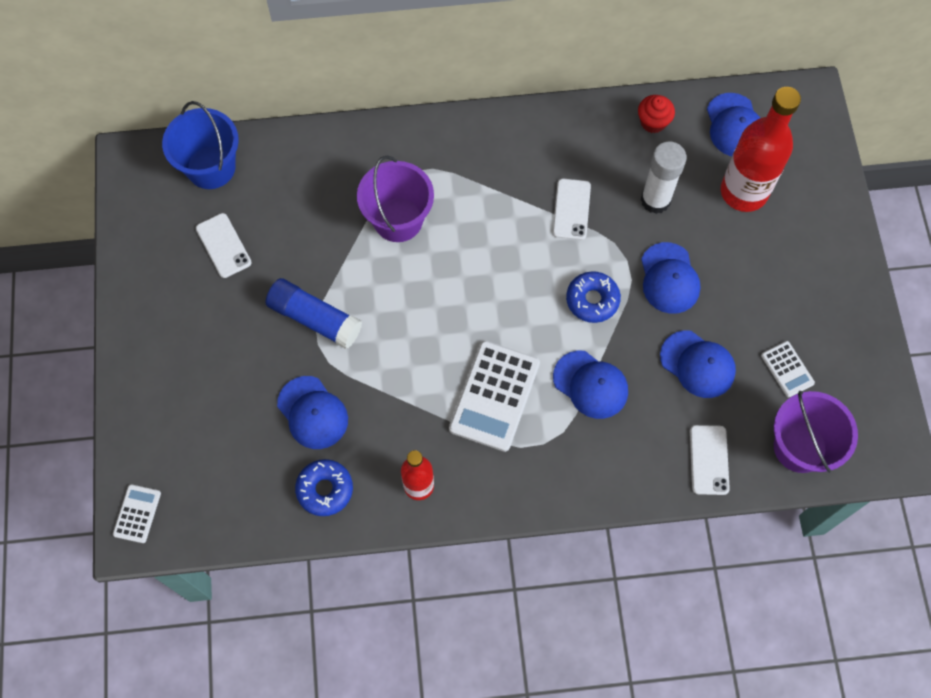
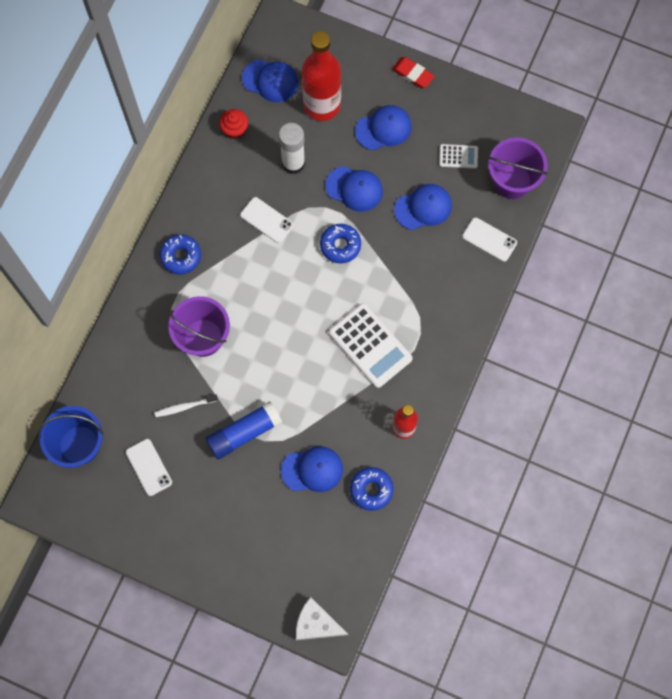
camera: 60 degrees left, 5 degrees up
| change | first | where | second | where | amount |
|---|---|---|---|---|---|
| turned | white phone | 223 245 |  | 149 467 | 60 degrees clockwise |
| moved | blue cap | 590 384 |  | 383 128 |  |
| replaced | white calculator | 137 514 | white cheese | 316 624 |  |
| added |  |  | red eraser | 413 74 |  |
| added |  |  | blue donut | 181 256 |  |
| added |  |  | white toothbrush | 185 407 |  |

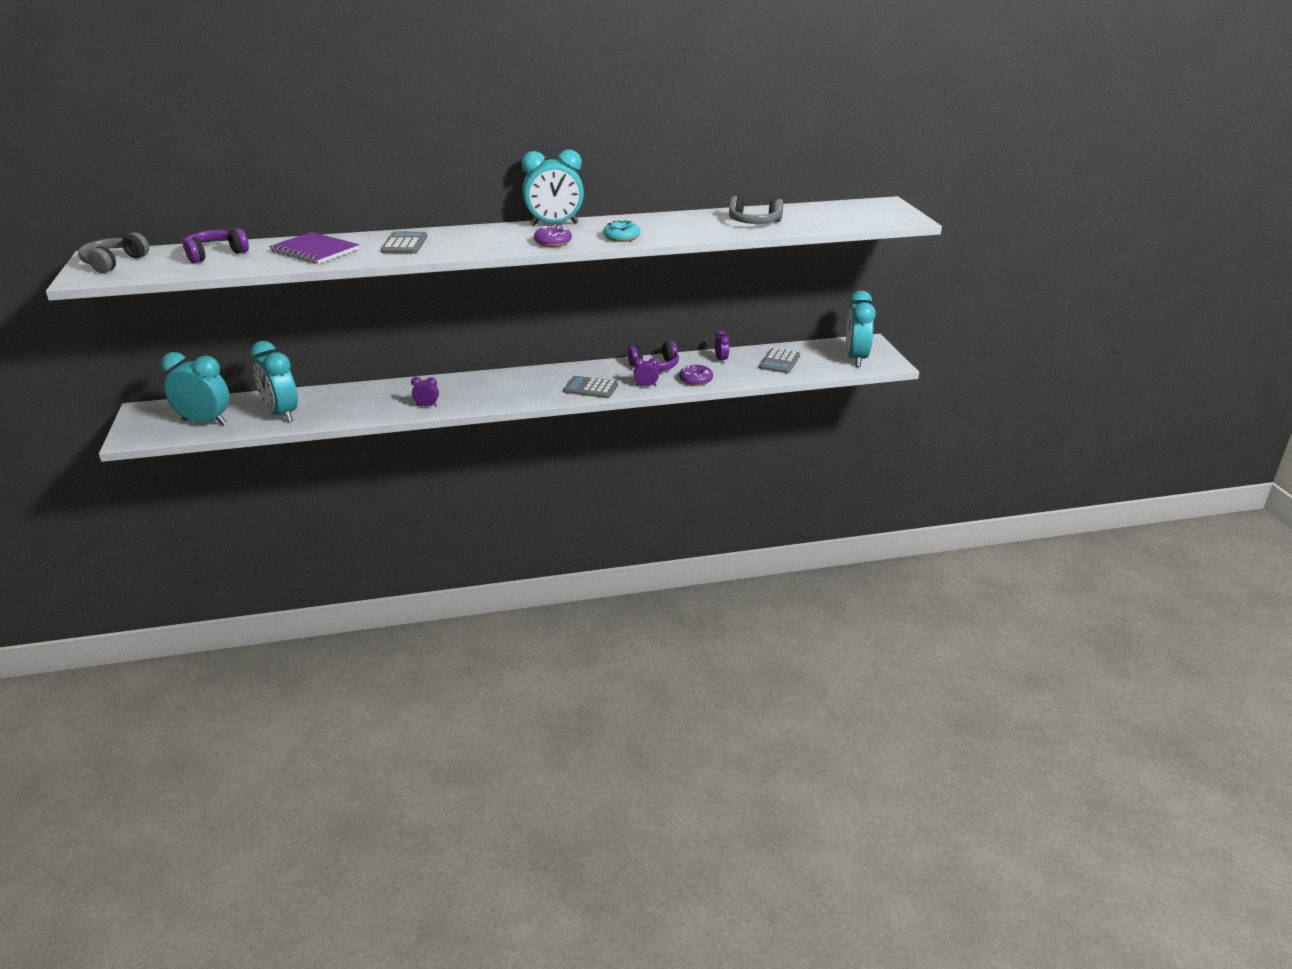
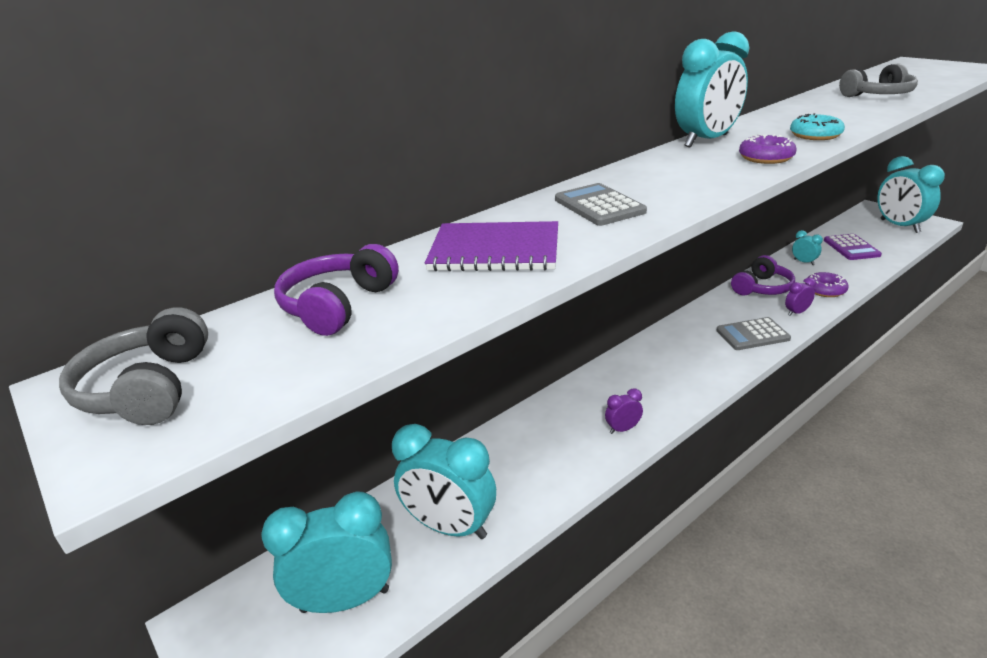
camera: 25 degrees left, 0 degrees up
| change | first | where | second | where | amount |
|---|---|---|---|---|---|
| recoloured | purple clock | 721 360 | turquoise clock | 804 262 |  |
| recoloured | grey calculator | 779 362 | purple calculator | 851 248 |  |

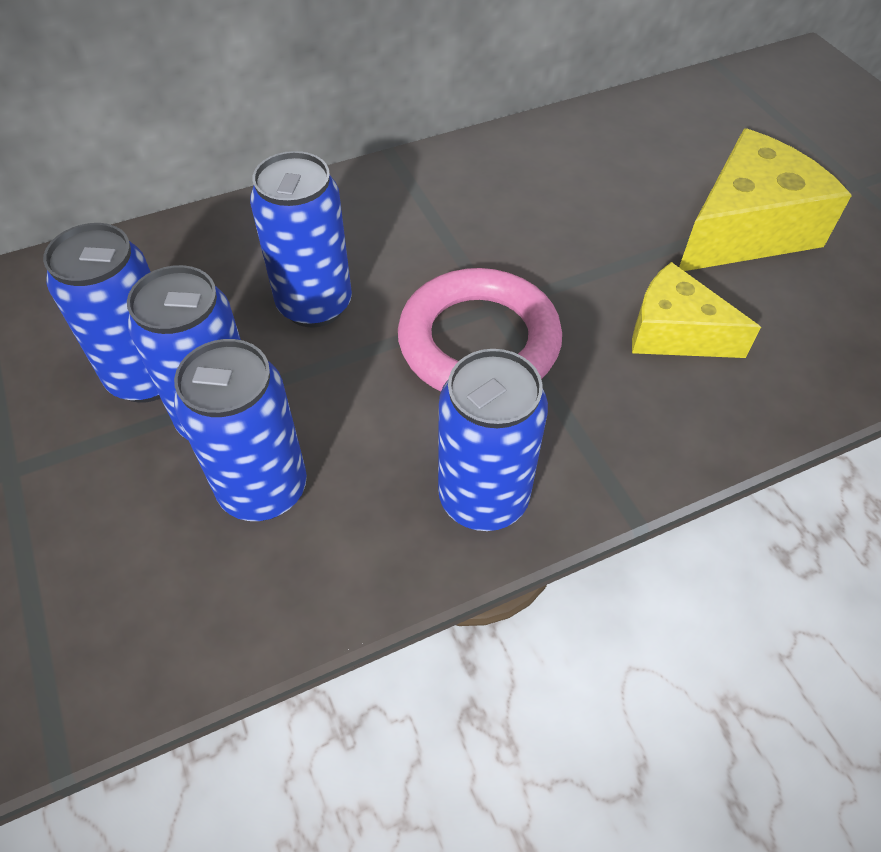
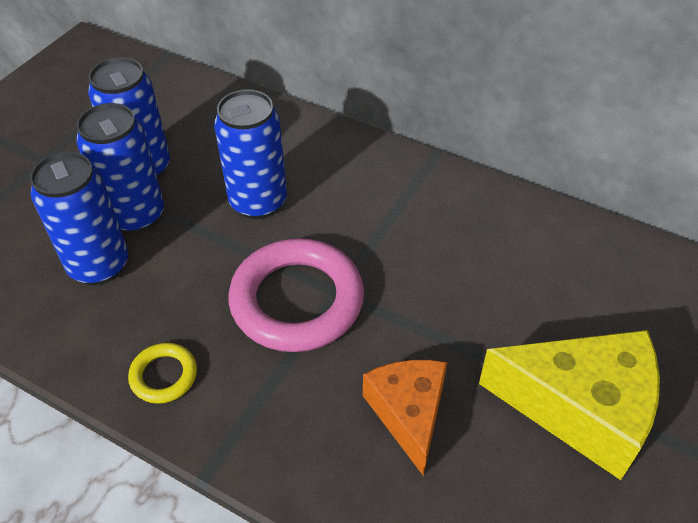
camera: 55 degrees right, 5 degrees down
| change | first | where | second | where | amount |
|---|---|---|---|---|---|
| recoloured | yellow cheese | 675 332 | orange cheese | 408 414 |  |
| replaced | blue can | 483 498 | yellow ring | 164 376 |  |

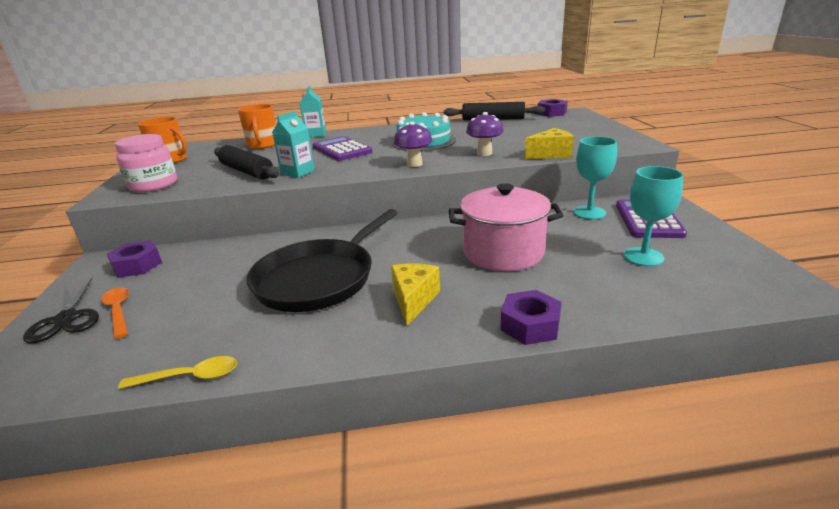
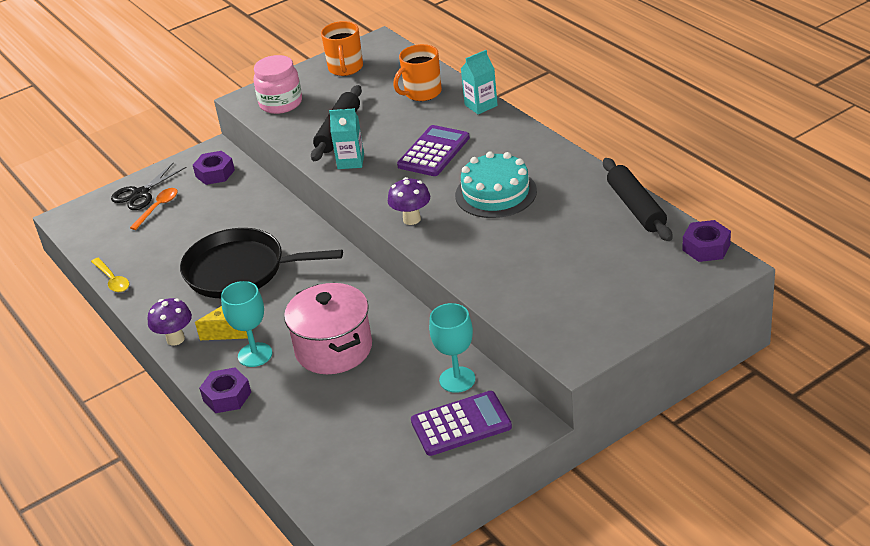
camera: 65 degrees right, 10 degrees up
| change | first | where | second | where | amount |
|---|---|---|---|---|---|
| moved | purple mushroom | 484 153 |  | 175 339 |  |
| removed | yellow cheese | 550 154 |  |  |  |
| moved | turquoise goblet | 643 257 |  | 255 355 |  |

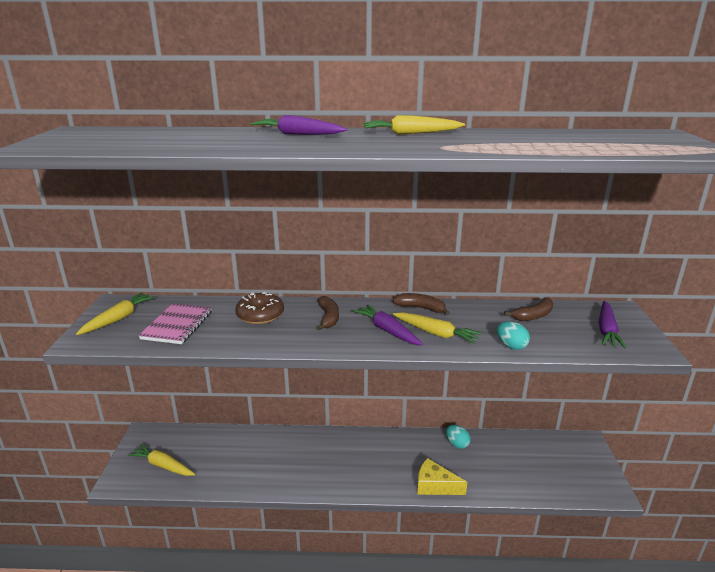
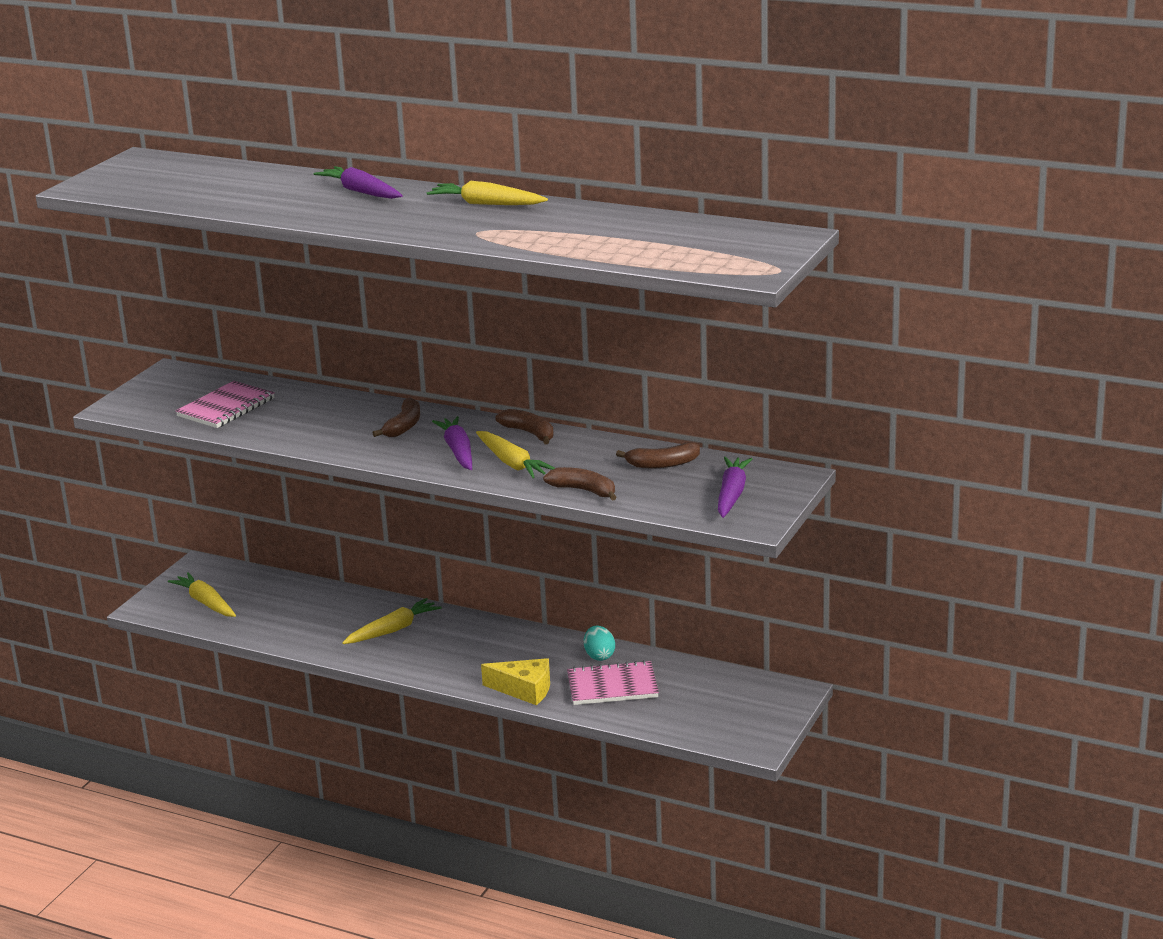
camera: 25 degrees right, 0 degrees up
| change | first | where | second | where | amount |
|---|---|---|---|---|---|
| removed | brown donut | 260 315 |  |  |  |
| moved | yellow carrot | 118 319 |  | 393 630 |  |
| turned | purple carrot | 606 330 |  | 731 494 | 150 degrees clockwise |
| replaced | turquoise egg | 511 346 | brown banana | 584 490 |  |
| turned | yellow cheese | 435 486 |  | 524 690 | 150 degrees clockwise |
| added |  |  | pink notebook | 612 686 |  |

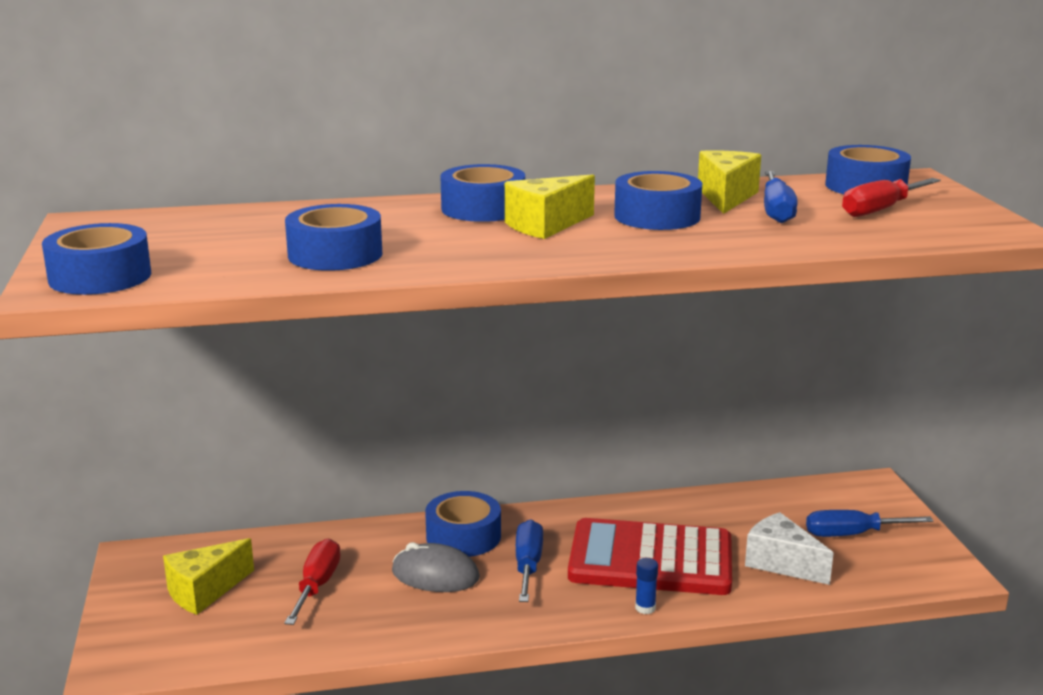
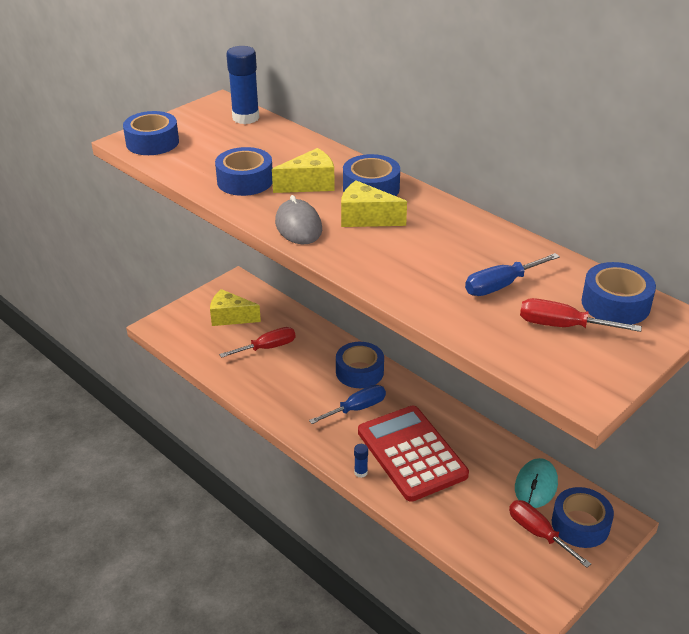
camera: 55 degrees right, 15 degrees up
| change | first | where | second | where | amount |
|---|---|---|---|---|---|
| moved | yellow cheese | 726 197 |  | 310 184 |  |
| moved | blue tape | 657 216 |  | 580 524 |  |
| recoloured | blue screwdriver | 852 534 | red screwdriver | 538 533 |  |
| removed | white cheese | 781 563 |  |  |  |
| moved | grey mouse | 435 575 |  | 298 226 |  |
| added |  |  | blue glue stick | 245 118 |  |
| added |  |  | turquoise mouse | 536 485 |  |

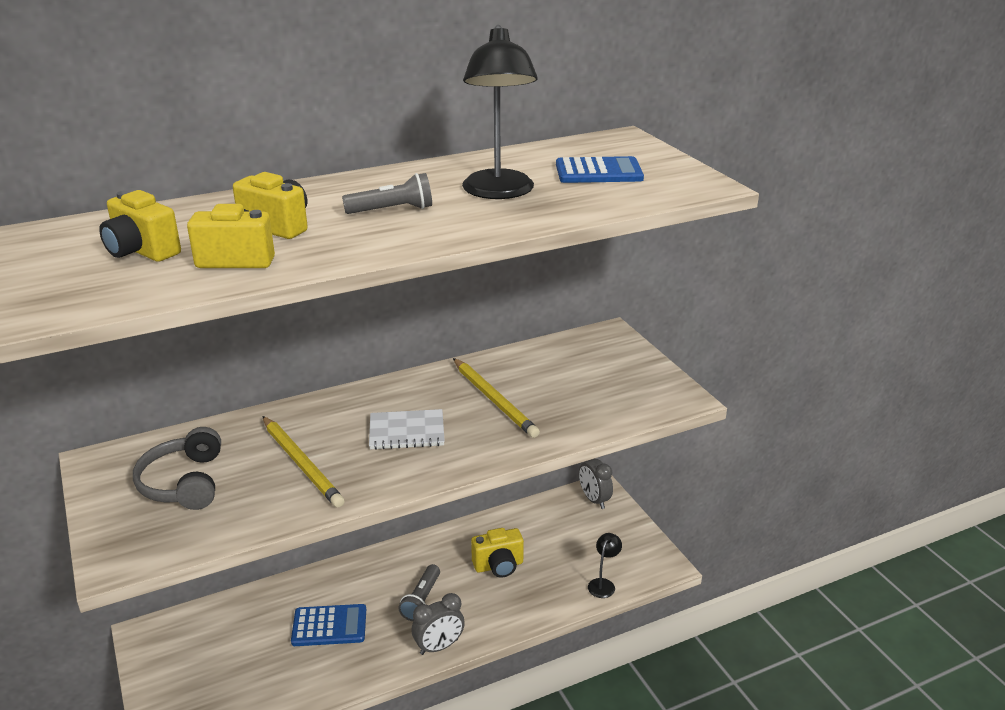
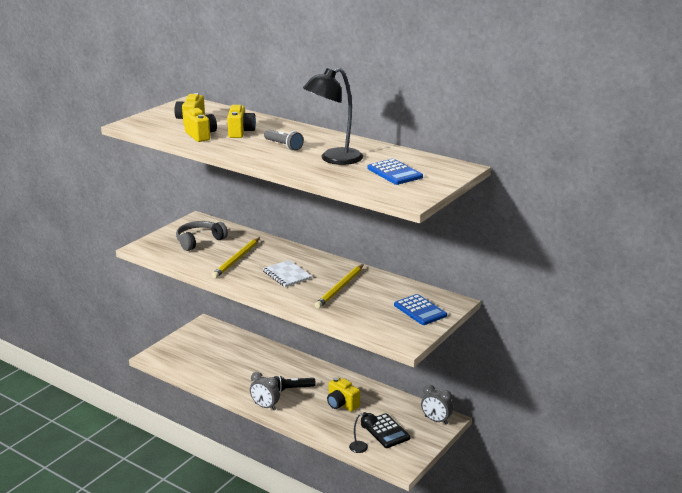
camera: 60 degrees right, 5 degrees down
| change | first | where | second | where | amount |
|---|---|---|---|---|---|
| turned | grey clock | 594 499 |  | 436 420 | 90 degrees counterclockwise |
| recoloured | grey flashlight | 421 600 | black flashlight | 292 389 |  |
| moved | blue calculator | 329 626 |  | 420 310 |  |
| added |  |  | black calculator | 386 431 |  |

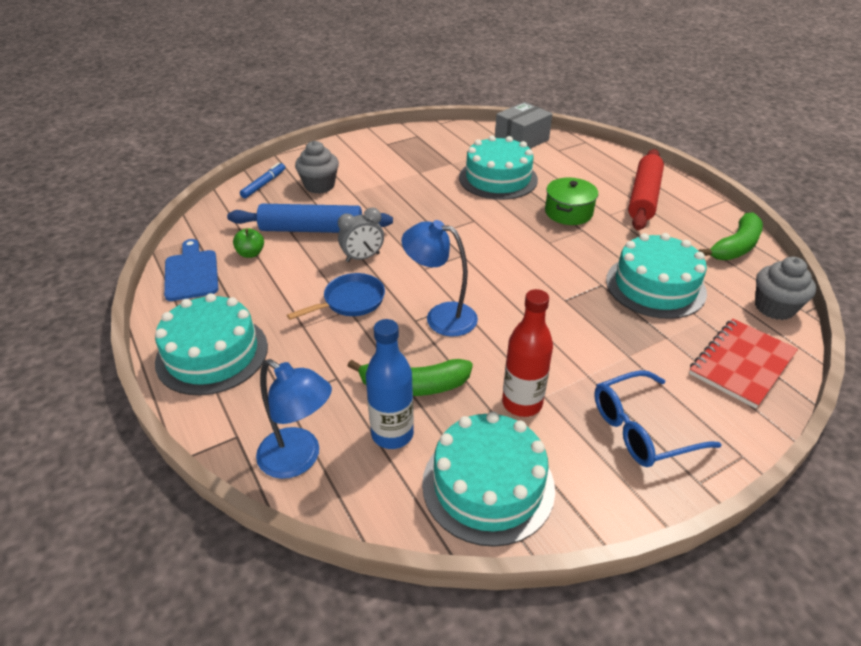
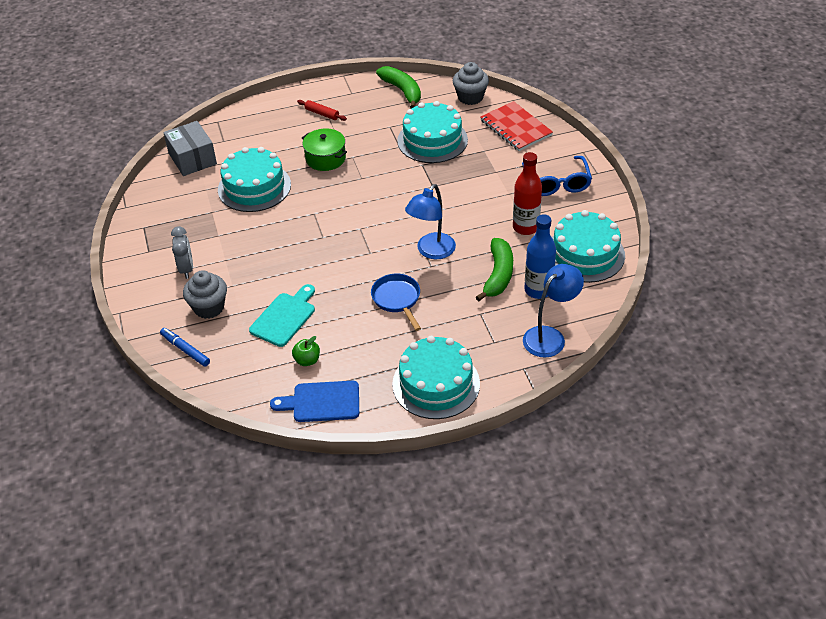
camera: 75 degrees left, 5 degrees up
| change | first | where | second | where | amount |
|---|---|---|---|---|---|
| resized | red rolling pin | 644 197 |  | 322 114 | x0.47 |
| replaced | blue rolling pin | 311 229 | turquoise cutting board | 285 317 |  |
| moved | grey clock | 363 257 |  | 186 269 |  |

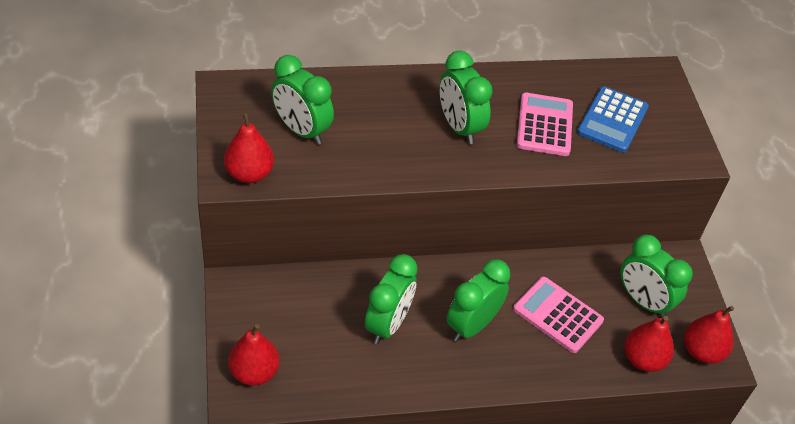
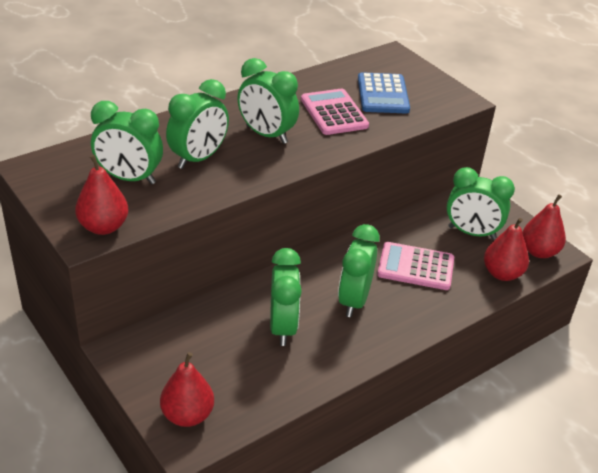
camera: 25 degrees left, 10 degrees down
| change | first | where | second | where | amount |
|---|---|---|---|---|---|
| added |  |  | green clock | 198 158 |  |

